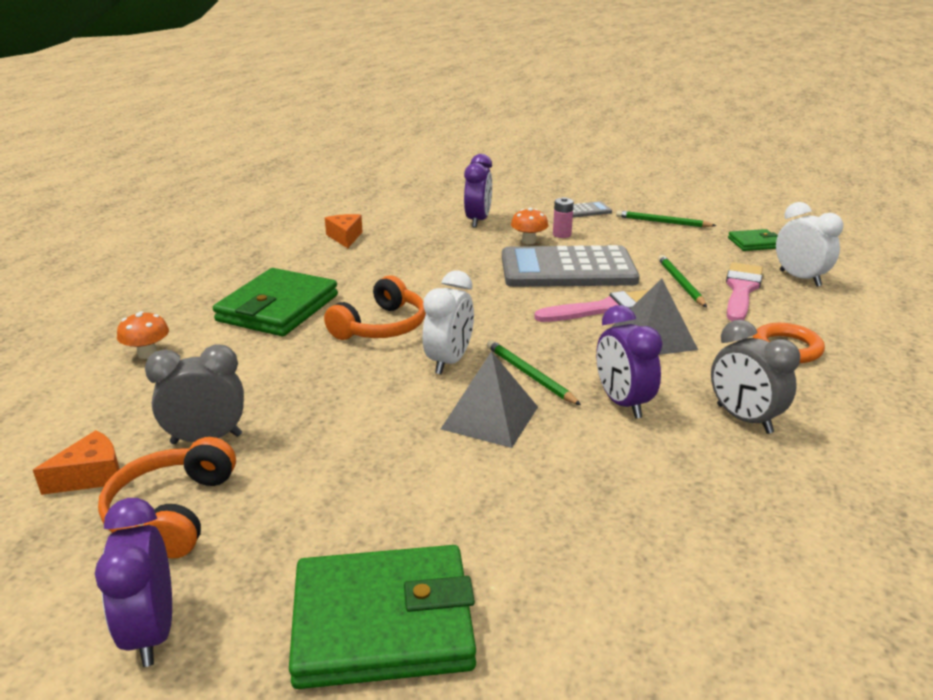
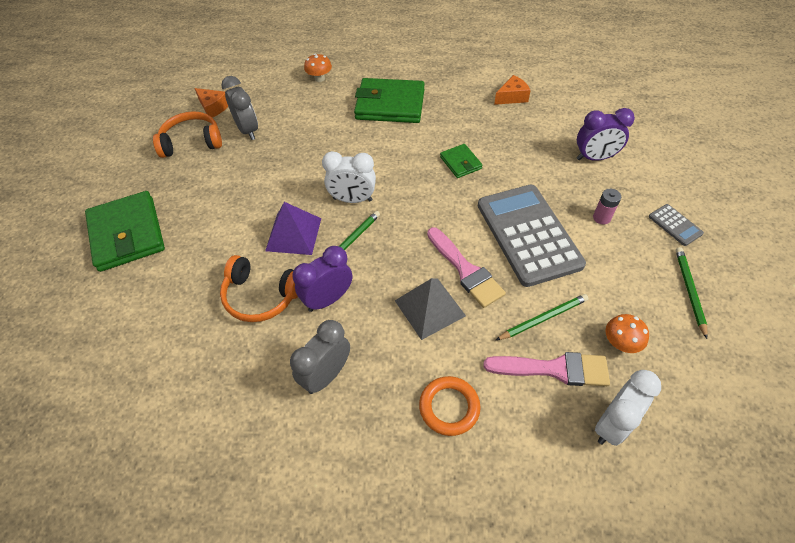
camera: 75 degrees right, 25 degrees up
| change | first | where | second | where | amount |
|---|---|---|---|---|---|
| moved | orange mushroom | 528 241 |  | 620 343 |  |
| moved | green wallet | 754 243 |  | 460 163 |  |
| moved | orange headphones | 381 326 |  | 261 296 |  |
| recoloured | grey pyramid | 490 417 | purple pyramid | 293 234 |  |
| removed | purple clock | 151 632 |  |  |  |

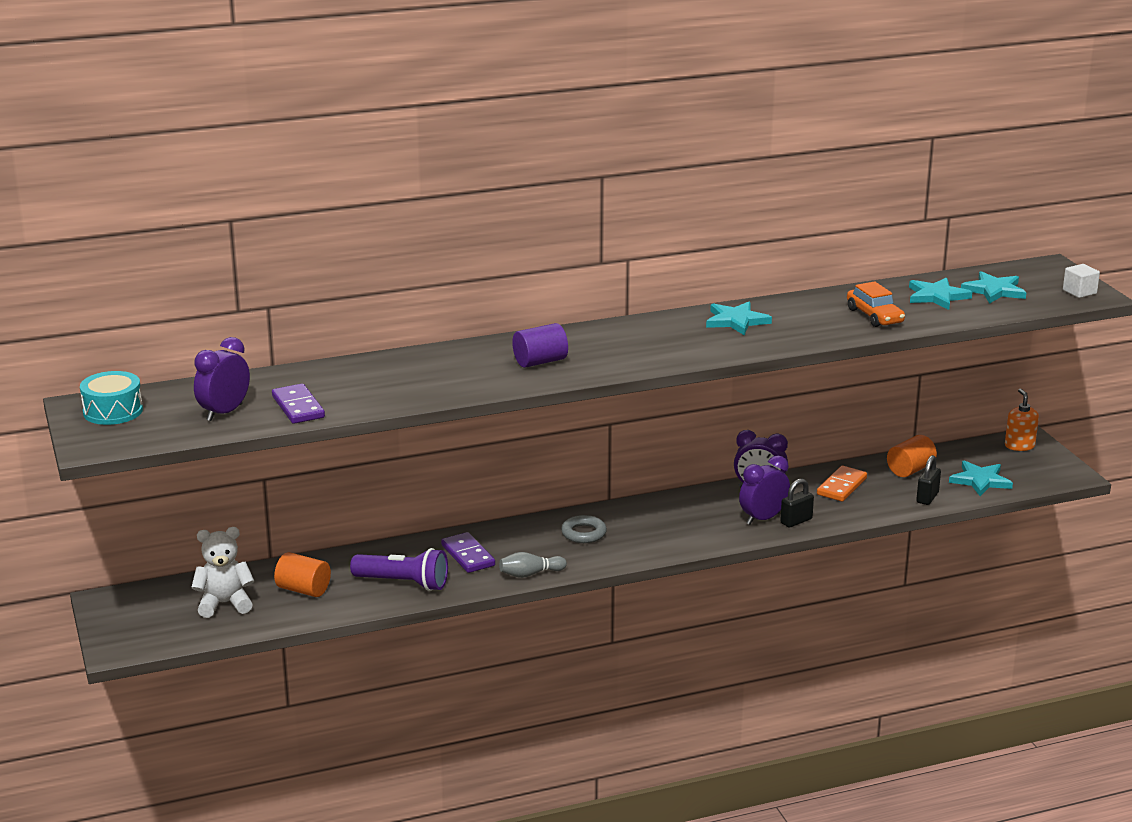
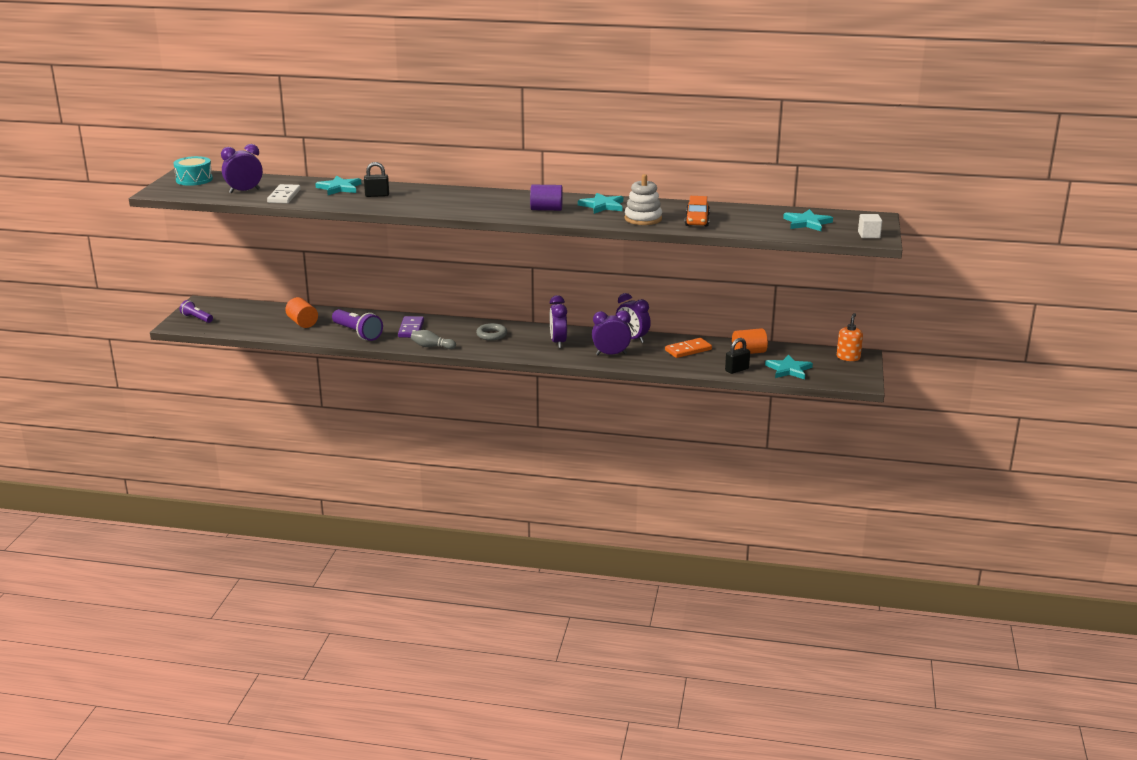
camera: 30 degrees right, 0 degrees up
| change | first | where | second | where | amount |
|---|---|---|---|---|---|
| moved | turquoise star | 937 296 |  | 339 188 |  |
| moved | purple cylinder | 540 362 |  | 546 209 |  |
| recoloured | purple domino | 298 407 | white domino | 284 196 |  |
| moved | black padlock | 796 521 |  | 377 195 |  |
| removed | white teddy bear | 224 604 |  |  |  |
| added |  |  | white stacking toy | 643 219 |  |
| added |  |  | purple clock | 558 342 |  |
| added |  |  | purple flashlight | 197 318 |  |

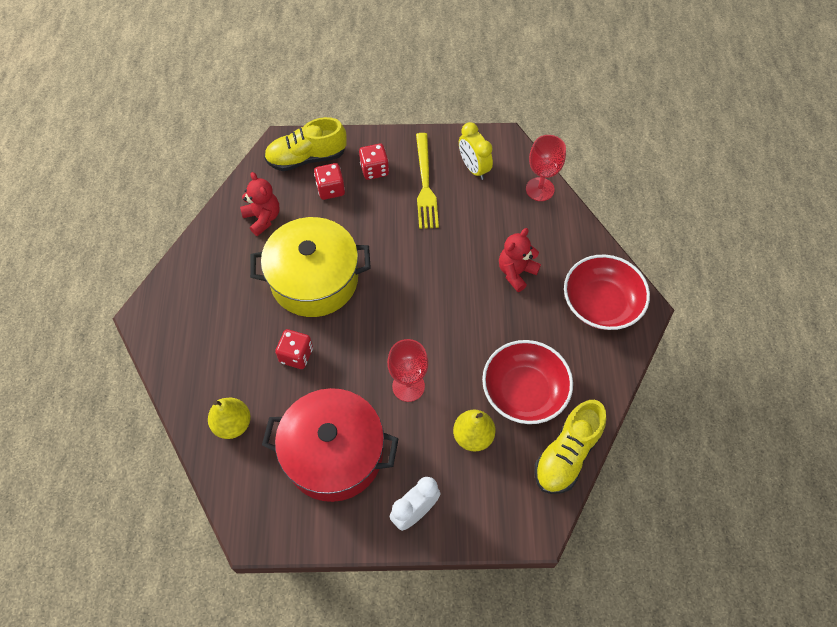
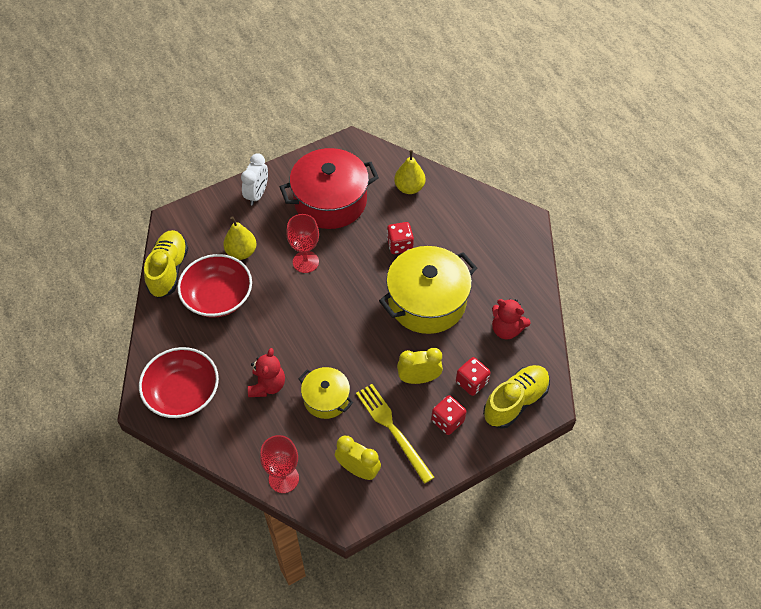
camera: 150 degrees right, 5 degrees down
| change | first | where | second | where | amount |
|---|---|---|---|---|---|
| added |  |  | yellow clock | 418 378 |  |
| added |  |  | yellow pot | 326 399 |  |

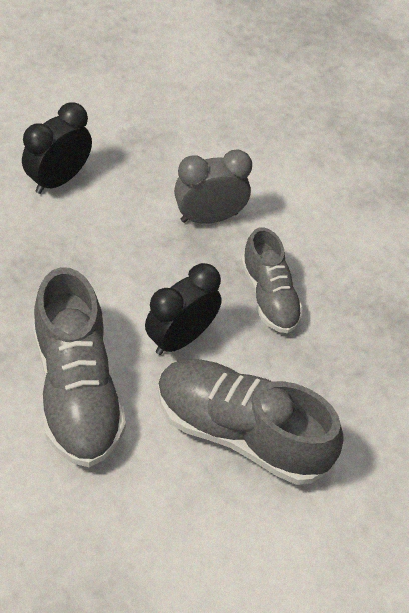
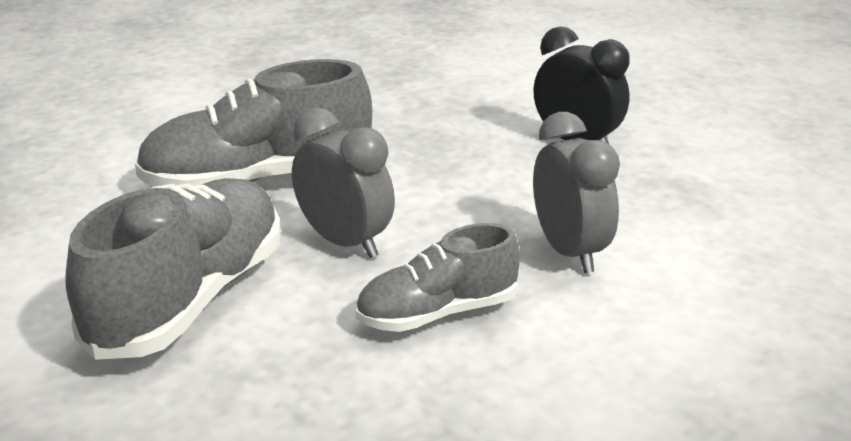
camera: 90 degrees right, 25 degrees down
| change | first | where | second | where | amount |
|---|---|---|---|---|---|
| recoloured | black clock | 180 337 | grey clock | 345 242 |  |

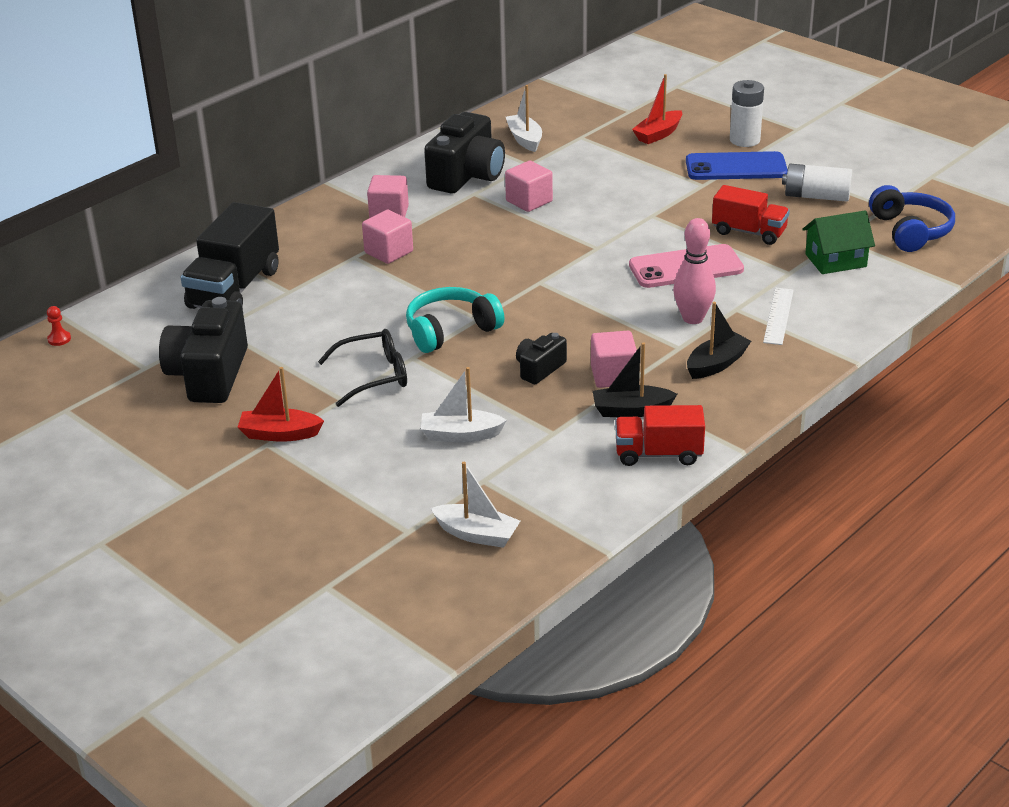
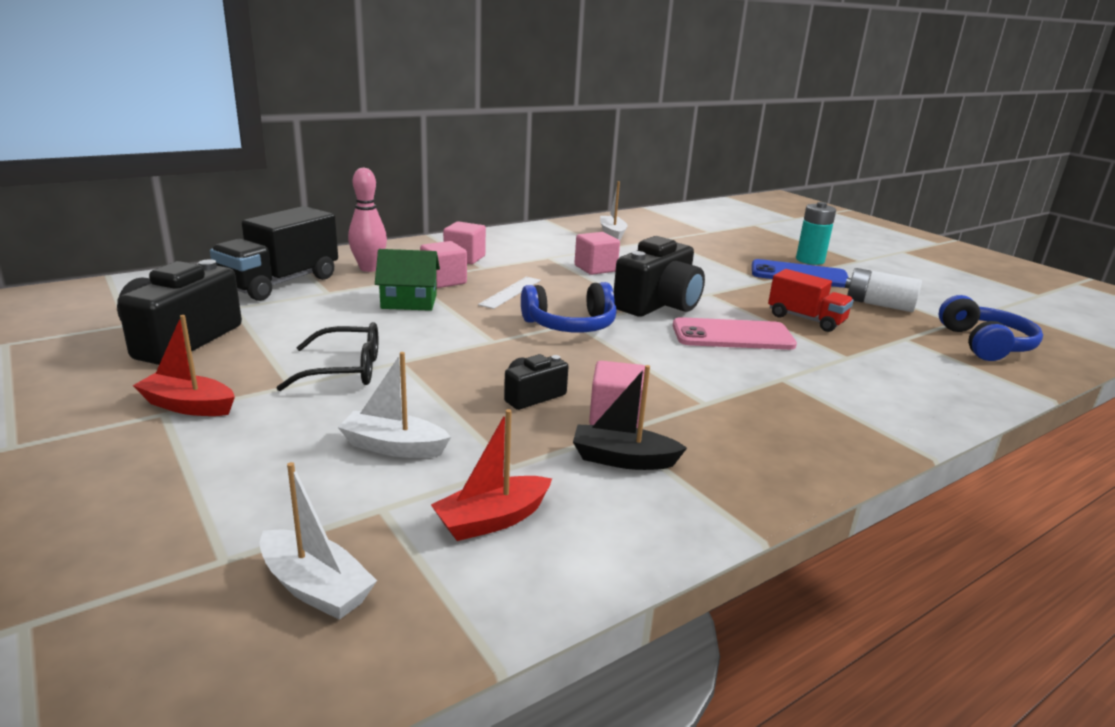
camera: 10 degrees right, 10 degrees down
| change | first | where | second | where | amount |
|---|---|---|---|---|---|
| moved | red boat | 658 134 |  | 492 520 |  |
| recoloured | white battery | 744 140 | turquoise battery | 810 260 |  |
| moved | black camera | 467 176 |  | 658 304 |  |
| moved | green house | 835 260 |  | 409 302 |  |
| moved | pink bowling pin | 693 318 |  | 369 268 |  |
| removed | turquoise headphones | 451 331 |  |  |  |
| moved | white ruler | 778 316 |  | 511 292 |  |
| removed | black boat | 716 364 |  |  |  |
| removed | red pawn | 59 339 |  |  |  |
| removed | red truck | 658 454 |  |  |  |
| added |  |  | blue headphones | 570 325 |  |

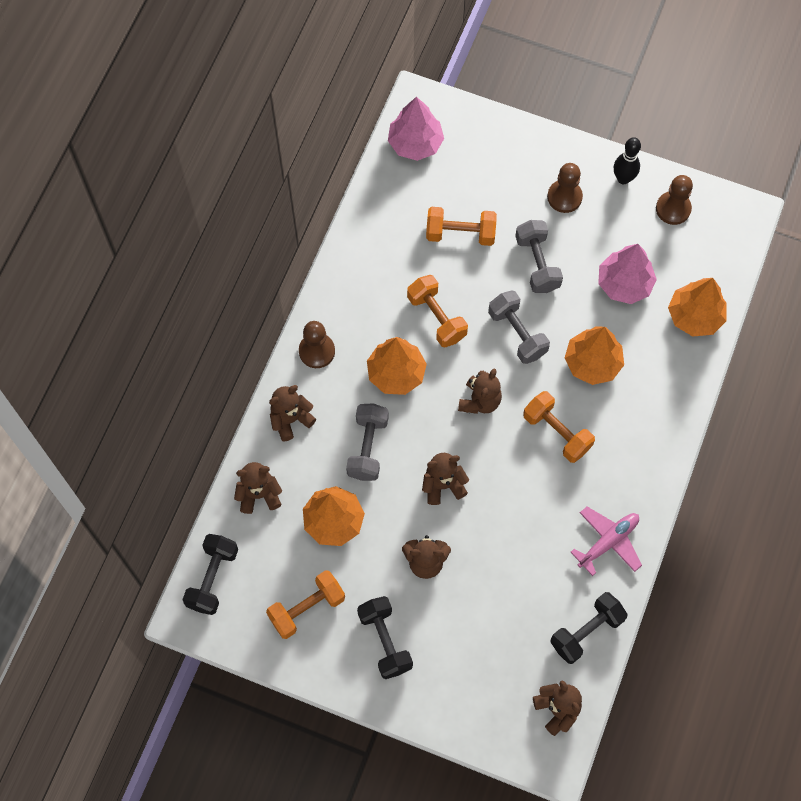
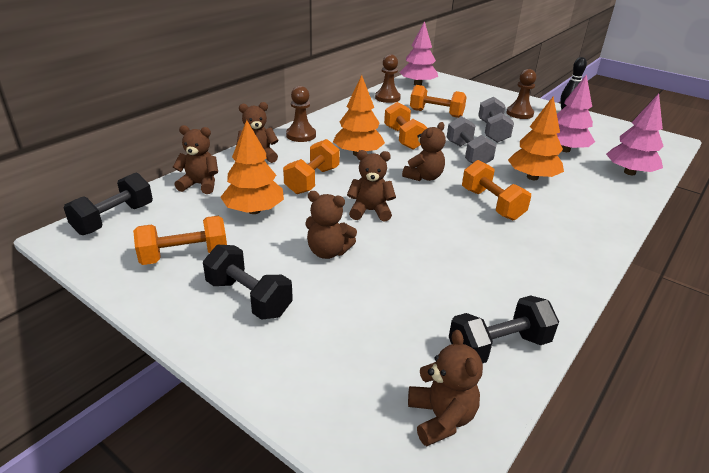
camera: 15 degrees right, 35 degrees down
| change | first | where | second | where | amount |
|---|---|---|---|---|---|
| moved | brown pawn | 673 209 |  | 387 98 |  |
| recoloured | orange tree | 695 316 | pink tree | 629 172 |  |
| recoloured | grey dumbbell | 367 447 | orange dumbbell | 312 180 |  |
| removed | pink plane | 608 542 |  |  |  |
| turned | black dumbbell | 385 641 |  | 248 298 | 45 degrees counterclockwise |

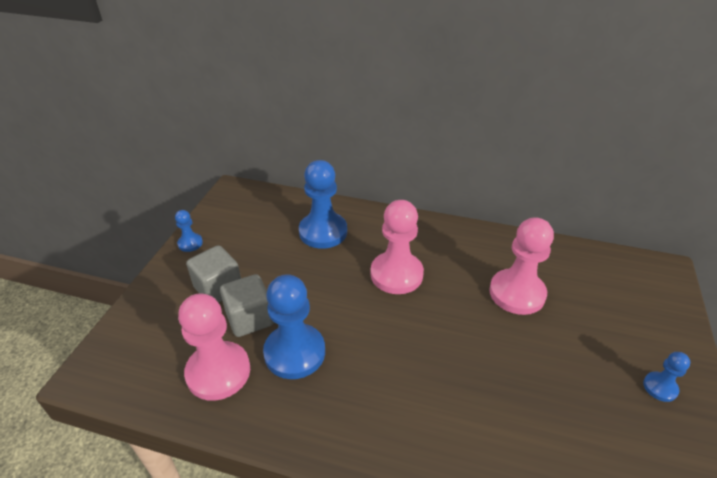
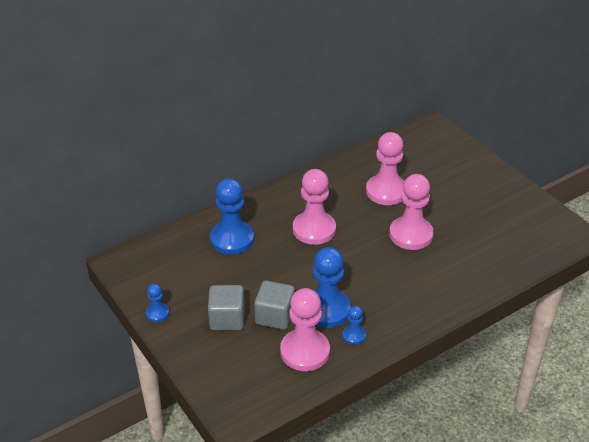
camera: 50 degrees left, 0 degrees up
| change | first | where | second | where | amount |
|---|---|---|---|---|---|
| moved | blue pawn | 660 387 |  | 354 335 |  |
| added |  |  | pink pawn | 411 234 |  |

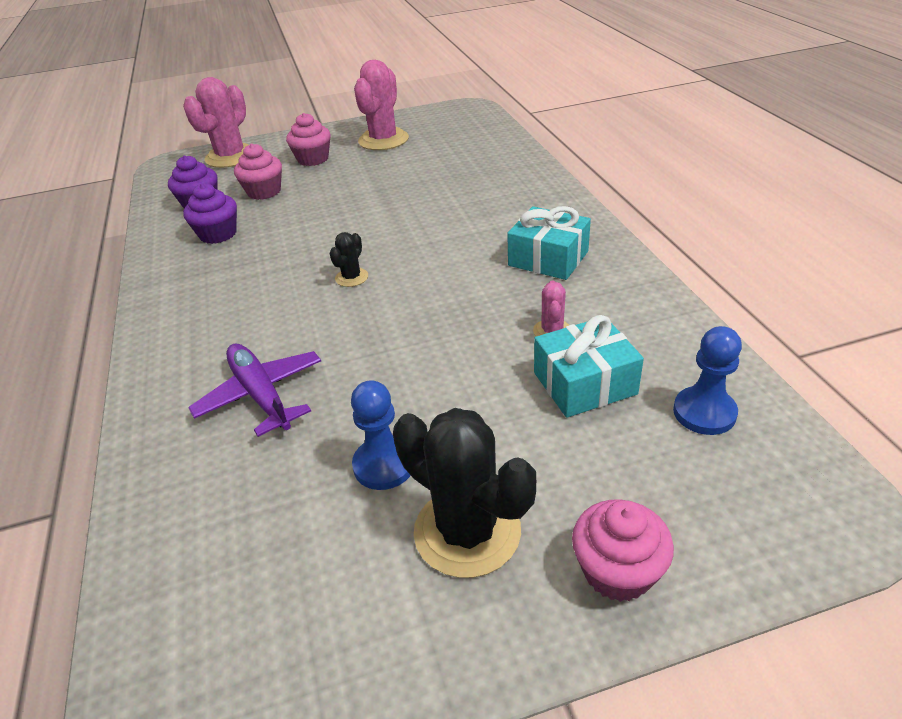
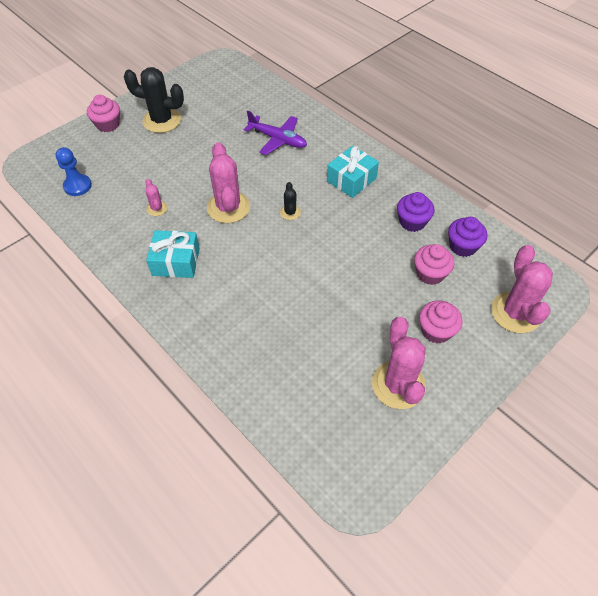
camera: 150 degrees right, 15 degrees up
| change | first | where | second | where | amount |
|---|---|---|---|---|---|
| moved | turquoise gift | 584 383 |  | 351 180 |  |
| removed | blue pawn | 384 465 |  |  |  |
| added |  |  | pink cactus | 228 207 |  |

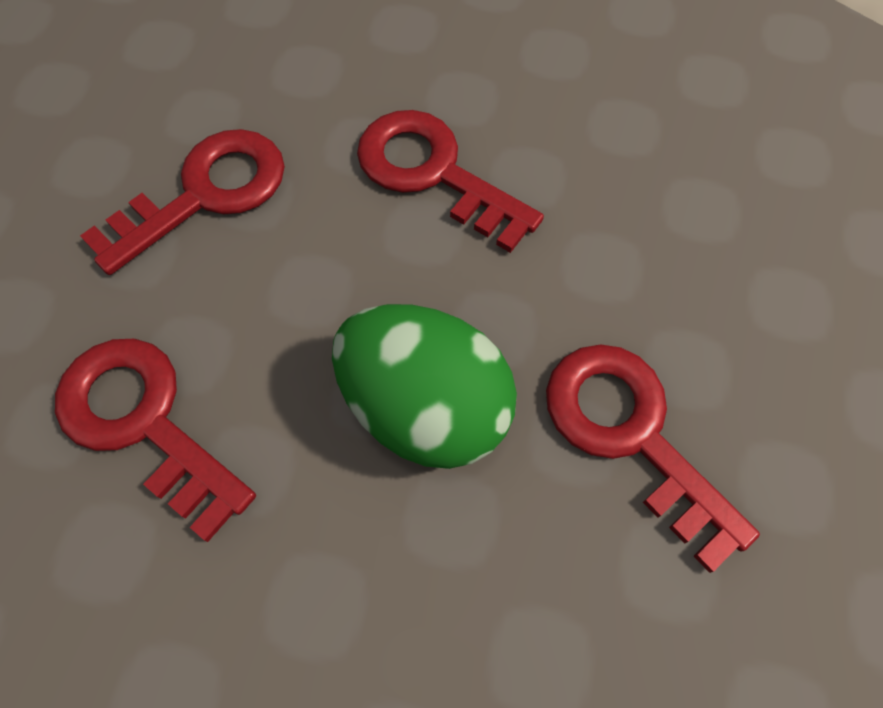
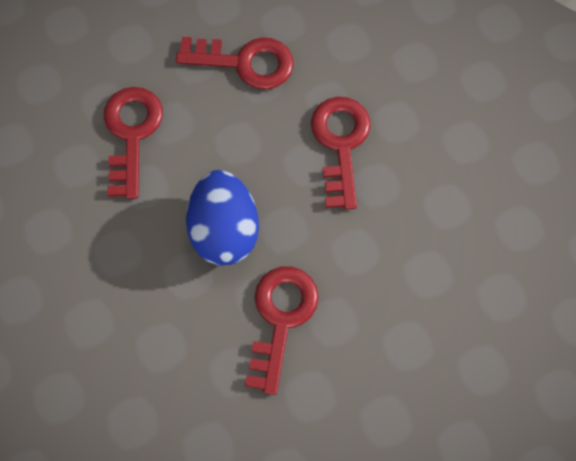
camera: 50 degrees right, 5 degrees up
| change | first | where | second | where | amount |
|---|---|---|---|---|---|
| recoloured | green egg | 425 407 | blue egg | 224 230 |  |

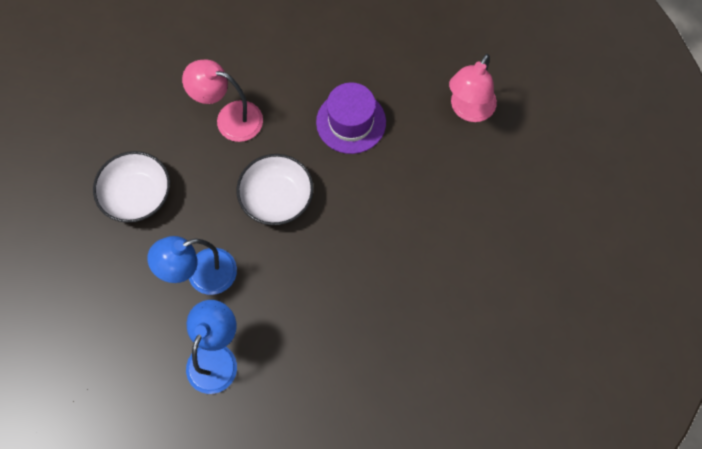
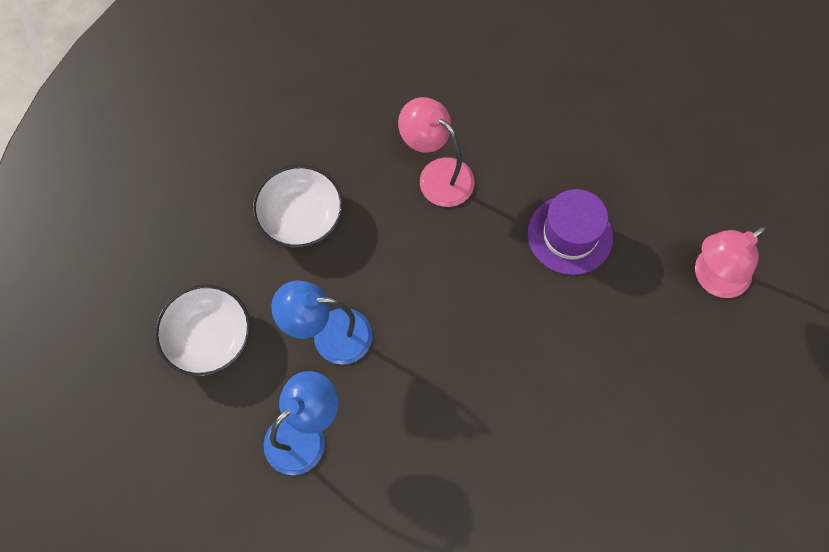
camera: 25 degrees right, 0 degrees up
| change | first | where | second | where | amount |
|---|---|---|---|---|---|
| moved | white bowl | 276 197 |  | 209 337 |  |

